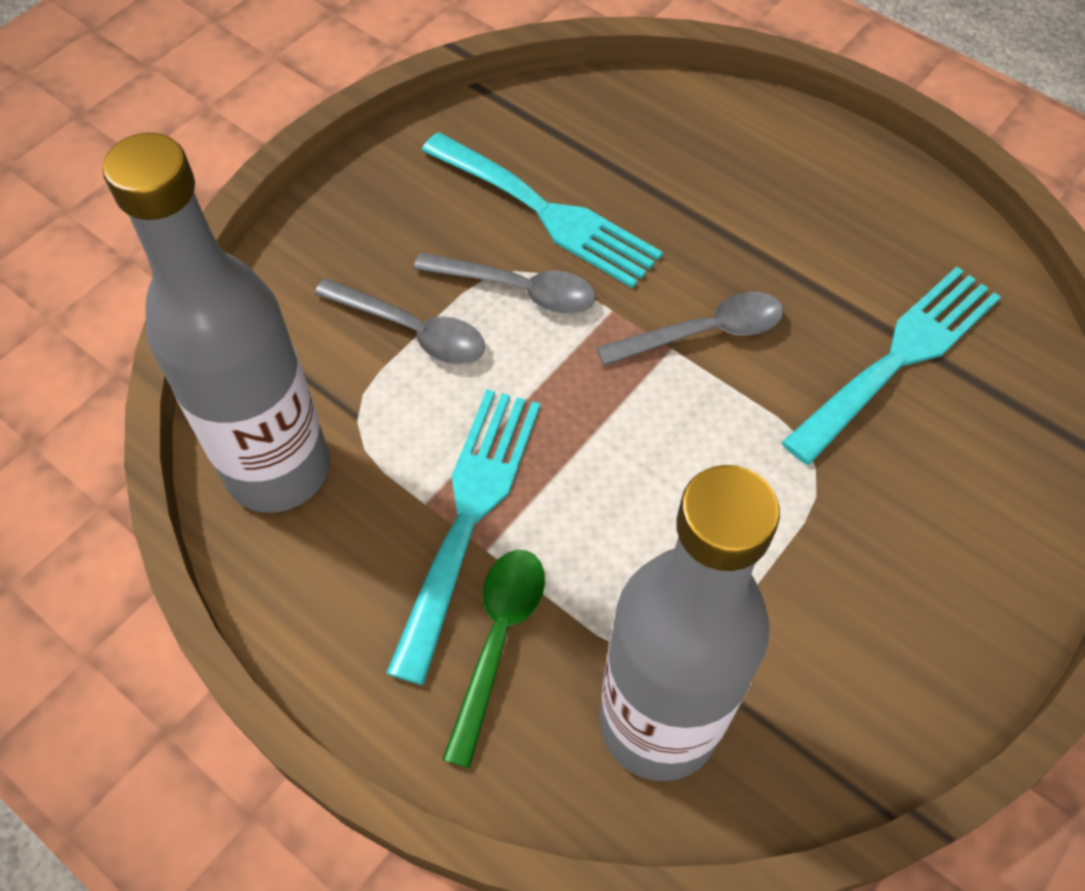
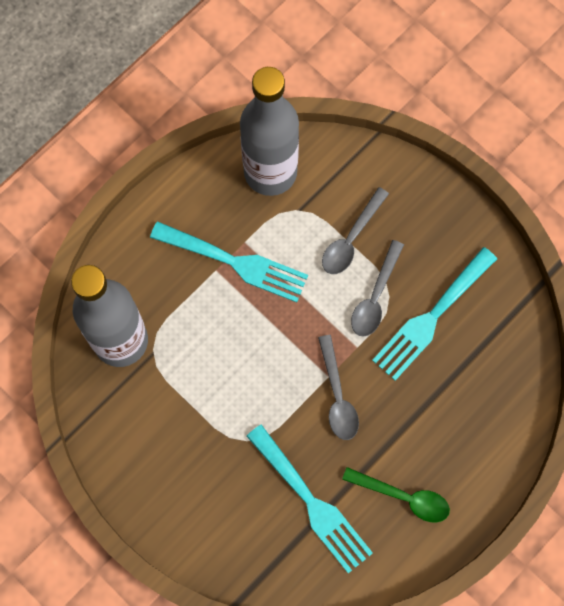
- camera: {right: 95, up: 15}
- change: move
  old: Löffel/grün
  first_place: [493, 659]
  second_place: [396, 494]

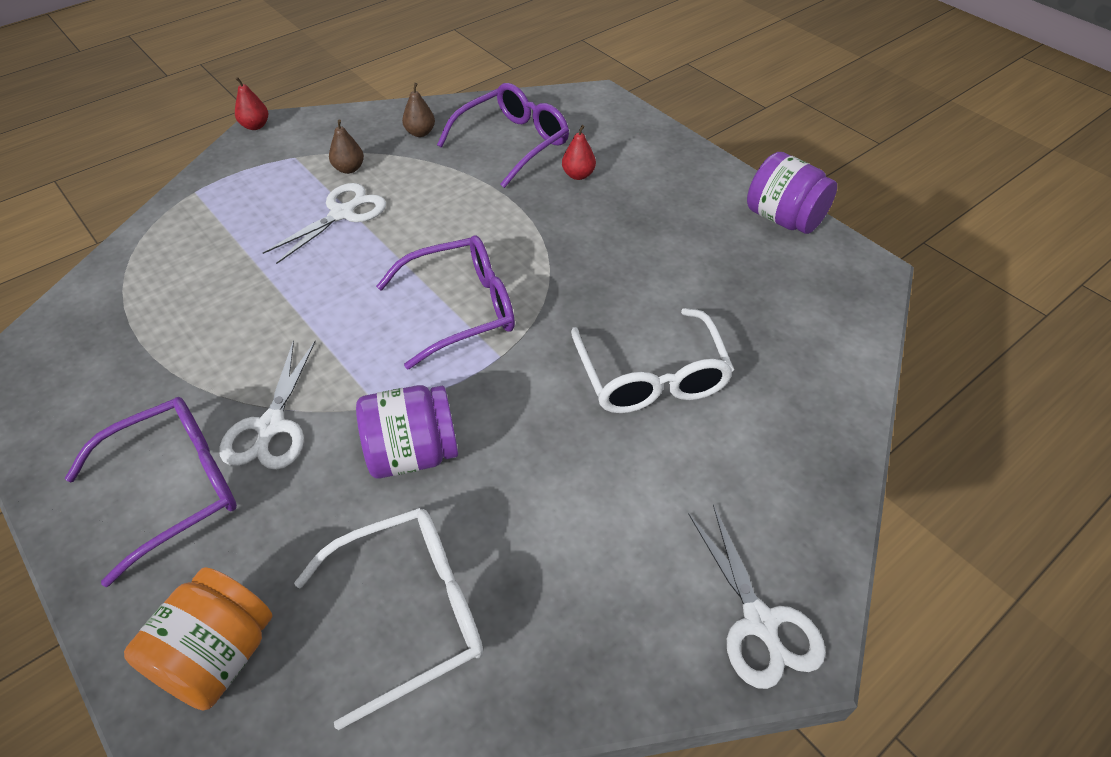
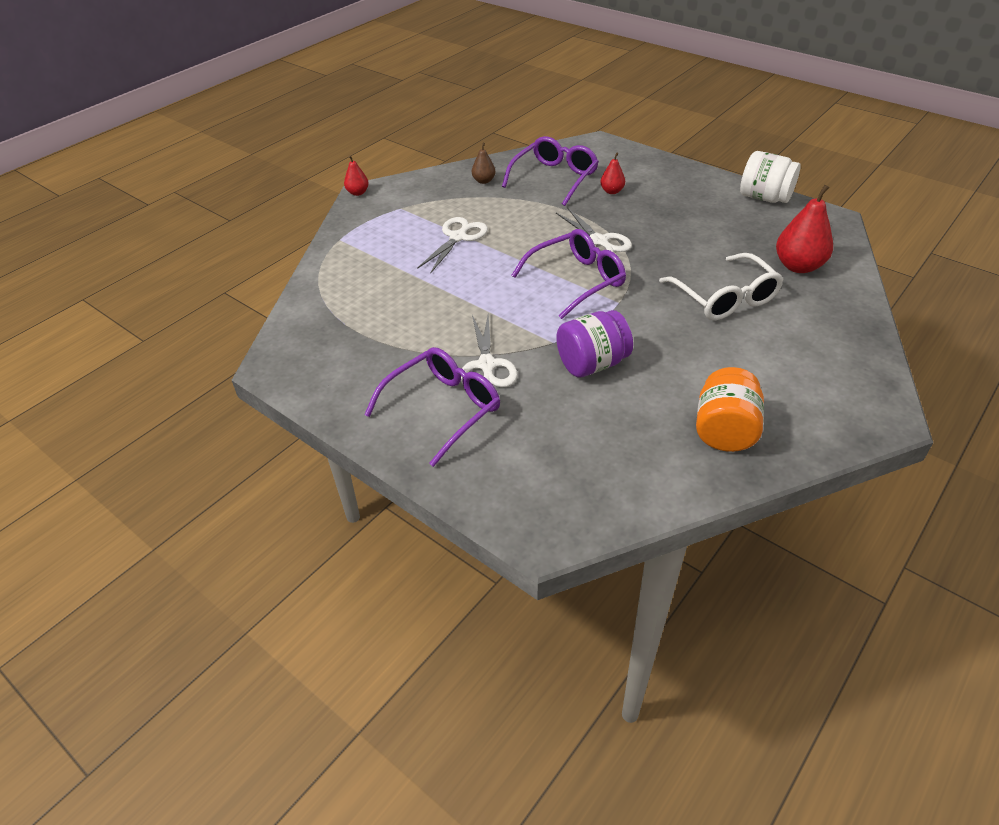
- camera: {right: -10, up: -5}
- change: delete
  old: Brille/weiß
  first_place: [388, 619]
- change: delete
  old: Birne/braun
  first_place: [346, 146]
- change: insert
  new: Birne/rot
  second_place: [804, 229]
- change: move
  old: Einmachglas/orange
  first_place: [198, 639]
  second_place: [730, 409]
- change: move
  old: Schere/weiß
  first_place: [757, 596]
  second_place: [594, 233]
- change: recolor
  old: Einmachglas/lila
  new: Einmachglas/weiß
  first_place: [792, 193]
  second_place: [770, 177]

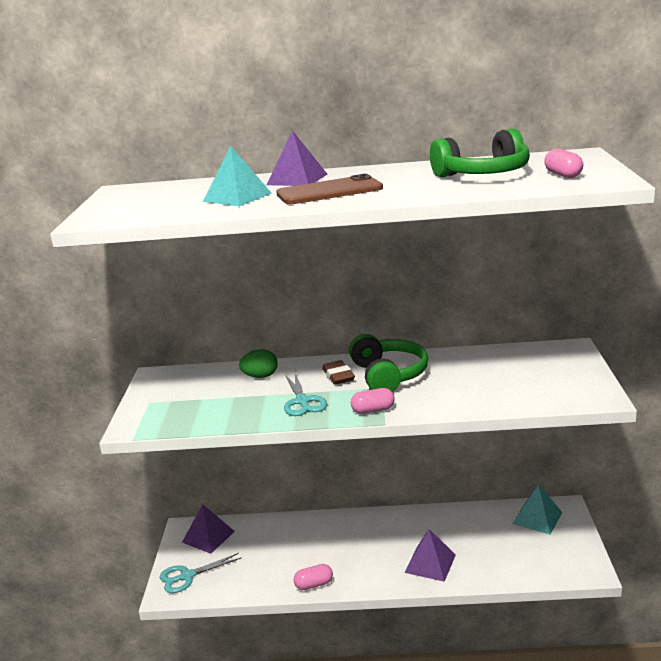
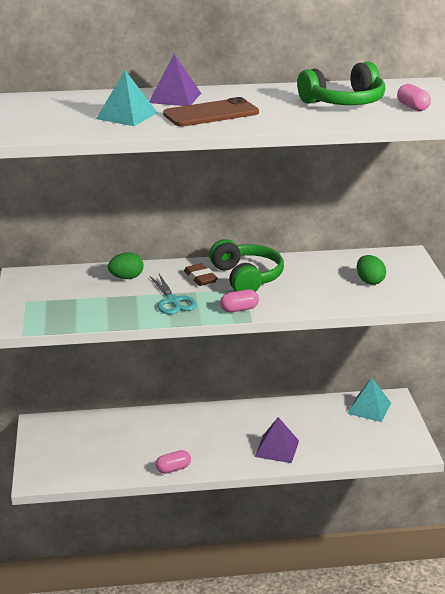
- camera: {right: -10, up: 5}
- change: delete
  old: Schere/türkis
  first_place: [201, 573]
- change: delete
  old: Pyramide/lila
  first_place: [208, 529]
- change: insert
  new: Ei/grün
  second_place: [371, 270]

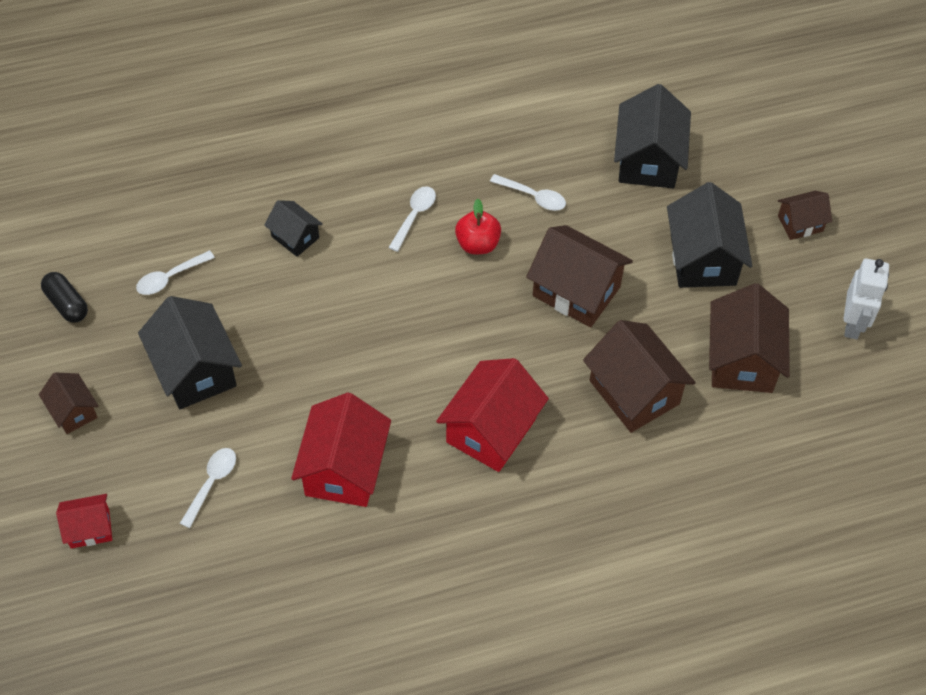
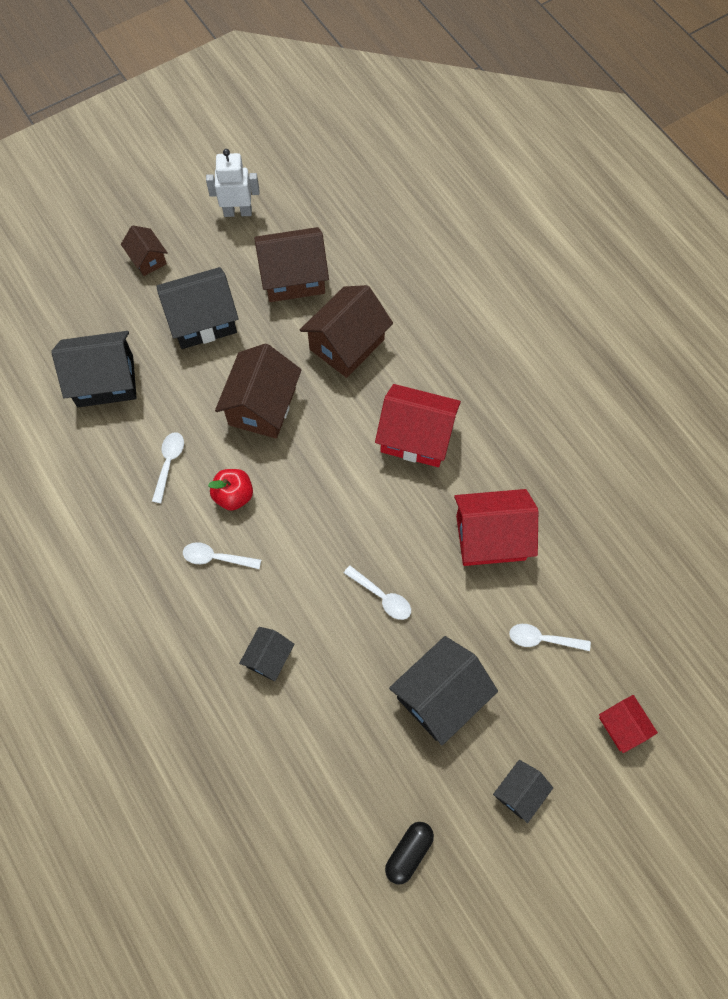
- camera: {right: -105, up: 10}
- change: move
  old: Löffel/weiß
  first_place: [175, 272]
  second_place: [377, 592]
- change: recolor
  old: Haus/braun
  new: Haus/schwarz
  first_place: [69, 403]
  second_place: [523, 791]

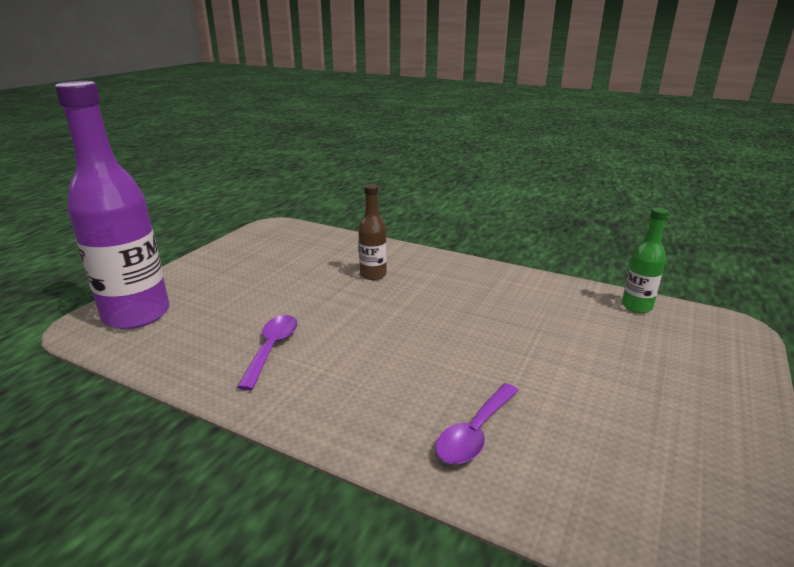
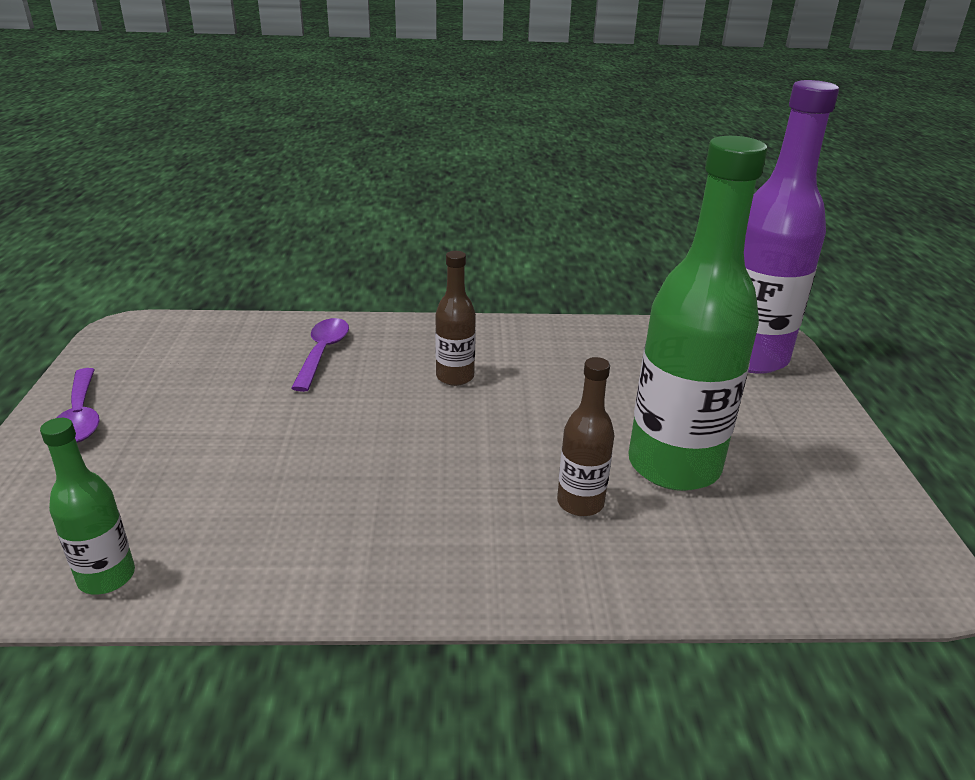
- camera: {right: 150, up: 5}
- change: insert
  new: Flasche/braun
  second_place: [455, 318]
- change: insert
  new: Flasche/grün
  second_place: [698, 313]
- change: move
  old: Löffel/lila
  first_place: [267, 352]
  second_place: [78, 405]

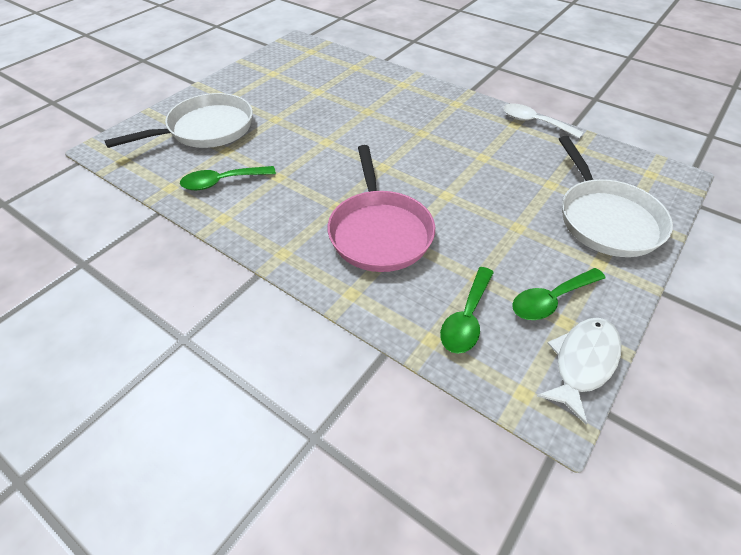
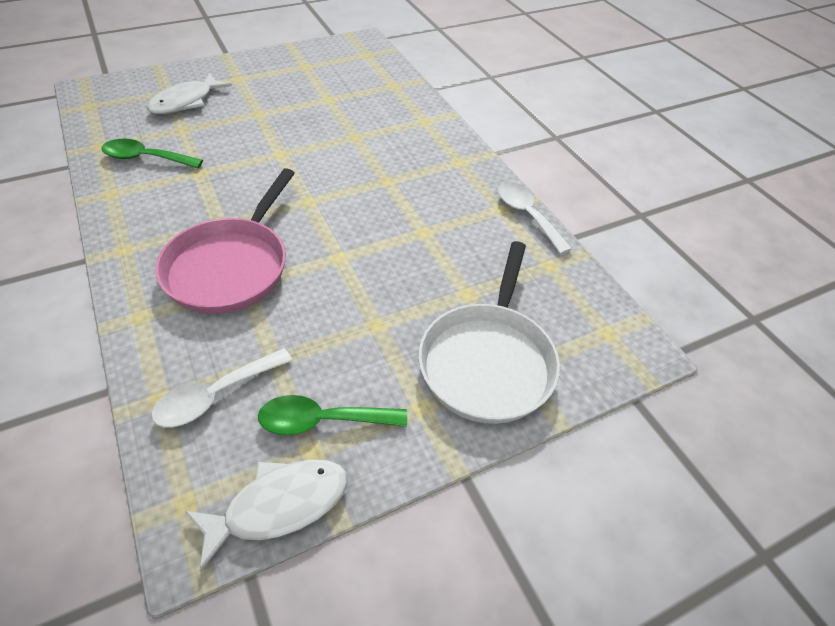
- camera: {right: 25, up: 0}
- change: replace
  old: Pfanne/weiß
  new: Fisch/weiß
  first_place: [178, 120]
  second_place: [189, 93]
- change: recolor
  old: Löffel/grün
  new: Löffel/weiß
  first_place: [467, 310]
  second_place: [222, 387]

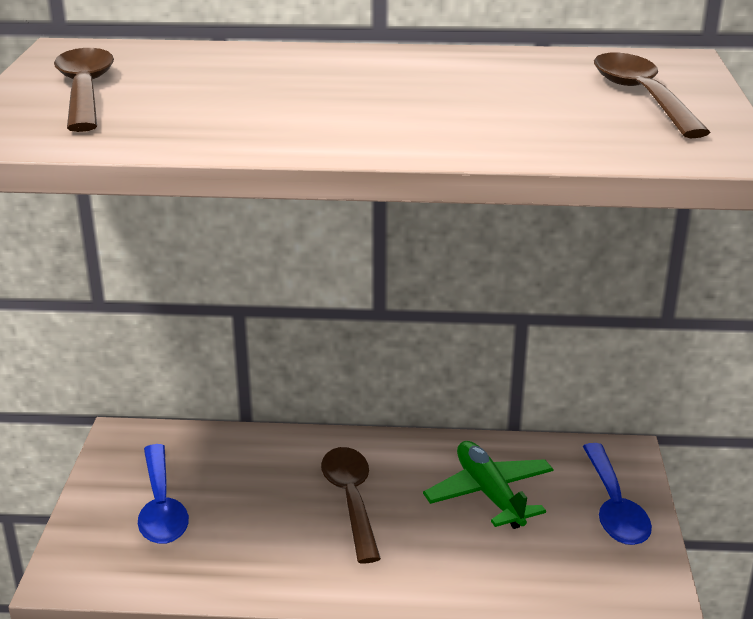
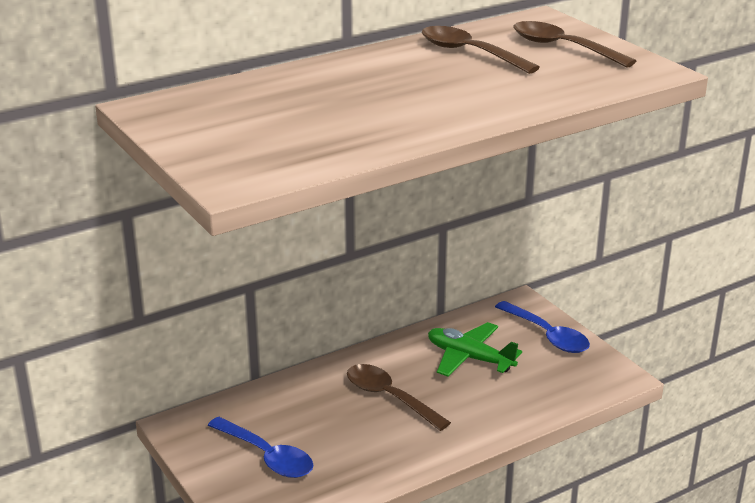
- camera: {right: -35, up: 0}
- change: move
  old: Löffel/braun
  first_place: [84, 90]
  second_place: [481, 50]

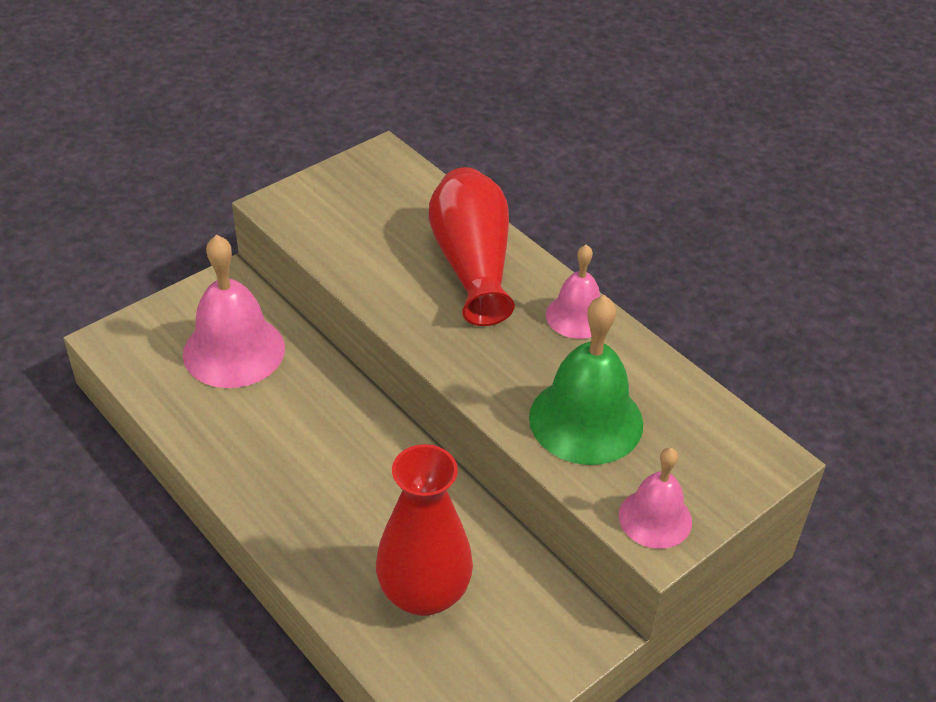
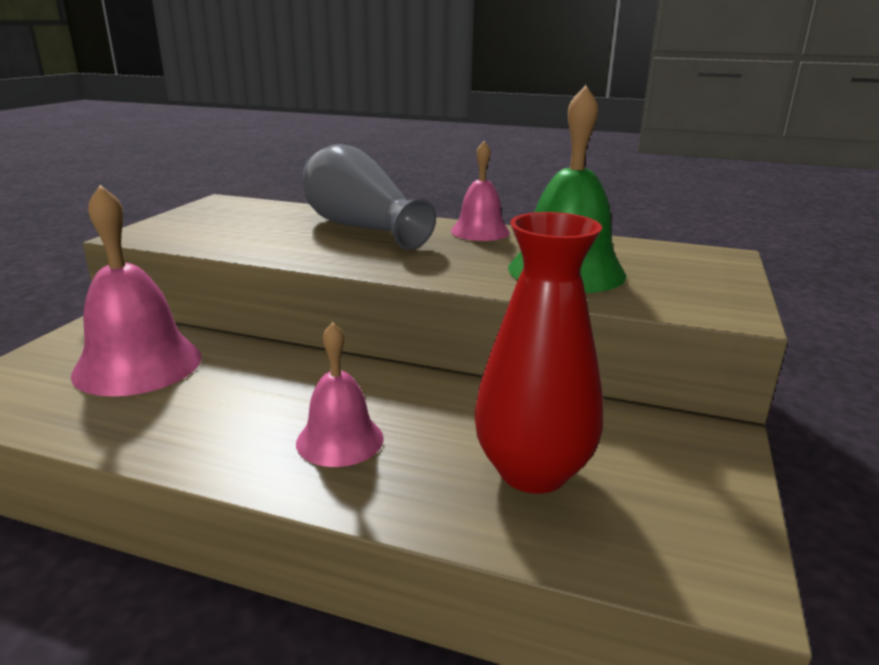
- camera: {right: -30, up: -20}
- change: move
  old: Glocke/rosa
  first_place: [655, 498]
  second_place: [340, 394]
- change: recolor
  old: Vase/rot
  new: Vase/grau
  first_place: [472, 246]
  second_place: [369, 197]

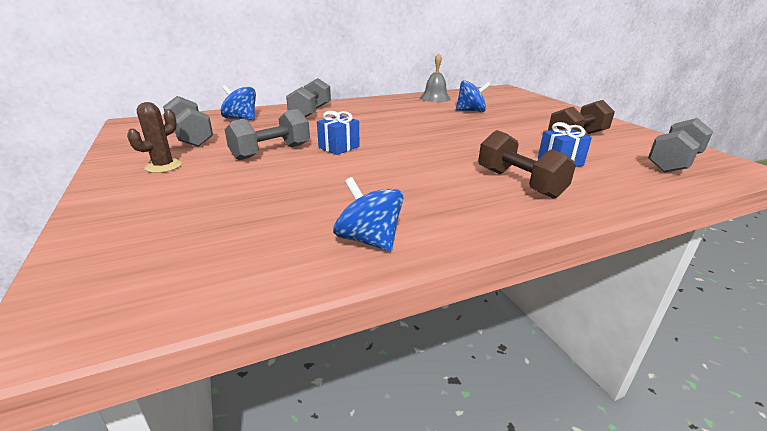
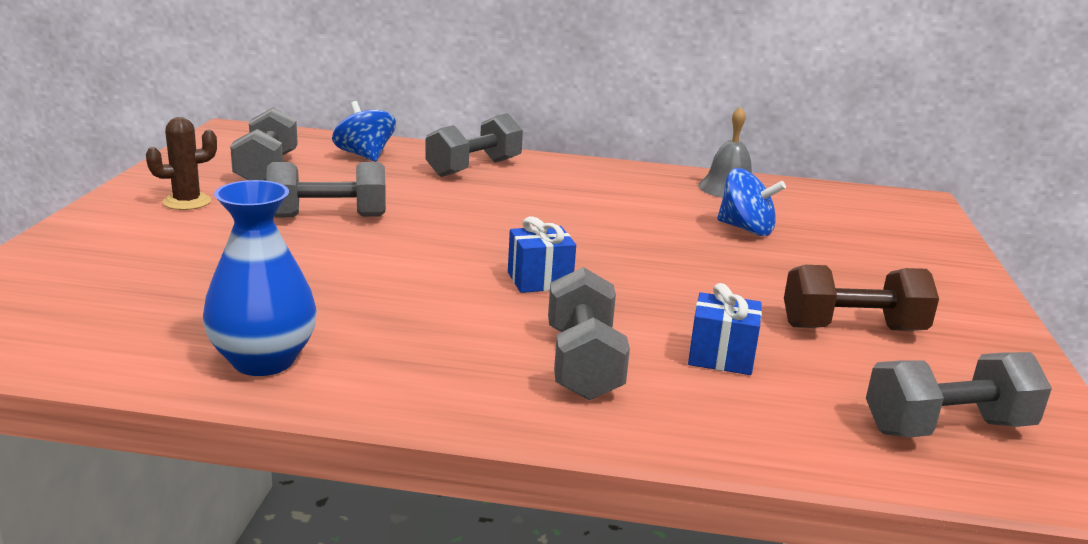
- camera: {right: 30, up: -5}
- change: move
  old: Geschenk/blau
  first_place: [338, 133]
  second_place: [542, 254]
- change: replace
  old: Kreisel/blau
  new: Vase/blau
  first_place: [368, 214]
  second_place: [260, 278]
- change: recolor
  old: Hantel/braun
  new: Hantel/grau
  first_place: [527, 164]
  second_place: [589, 333]

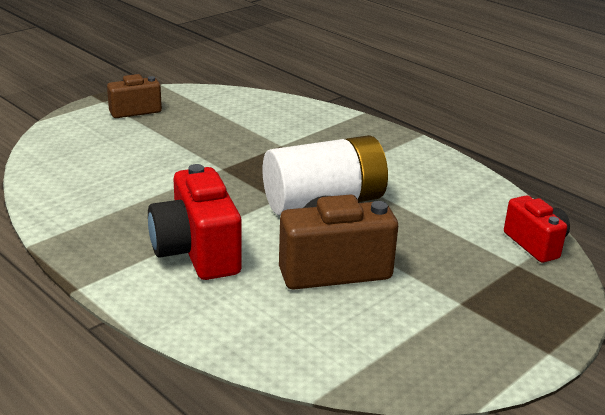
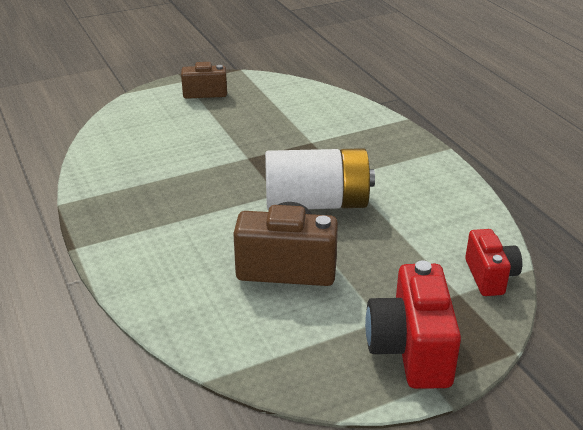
- camera: {right: 20, up: 5}
- change: move
  old: Kamera/rot
  first_place: [194, 222]
  second_place: [413, 324]

